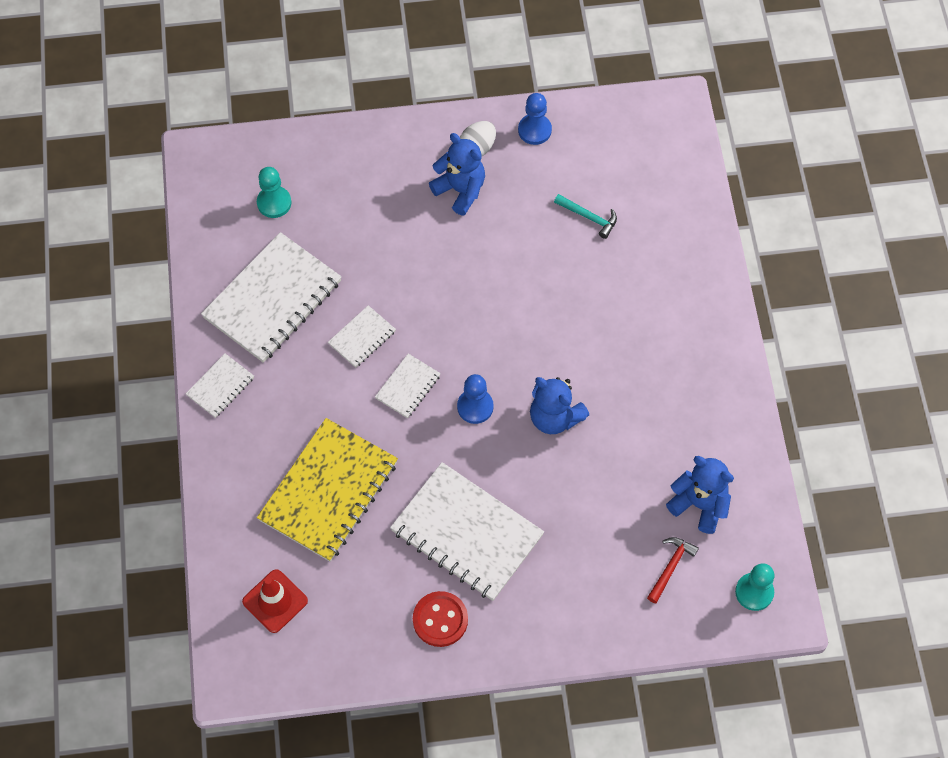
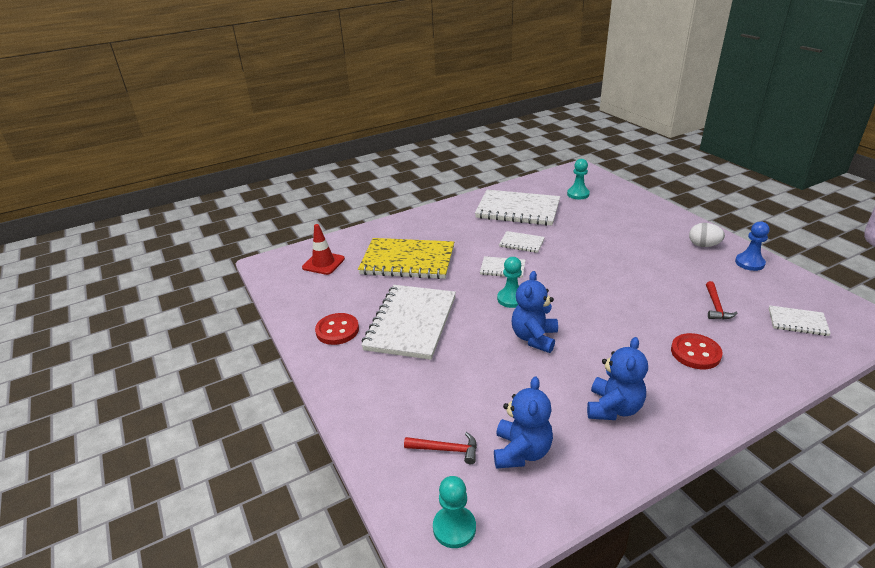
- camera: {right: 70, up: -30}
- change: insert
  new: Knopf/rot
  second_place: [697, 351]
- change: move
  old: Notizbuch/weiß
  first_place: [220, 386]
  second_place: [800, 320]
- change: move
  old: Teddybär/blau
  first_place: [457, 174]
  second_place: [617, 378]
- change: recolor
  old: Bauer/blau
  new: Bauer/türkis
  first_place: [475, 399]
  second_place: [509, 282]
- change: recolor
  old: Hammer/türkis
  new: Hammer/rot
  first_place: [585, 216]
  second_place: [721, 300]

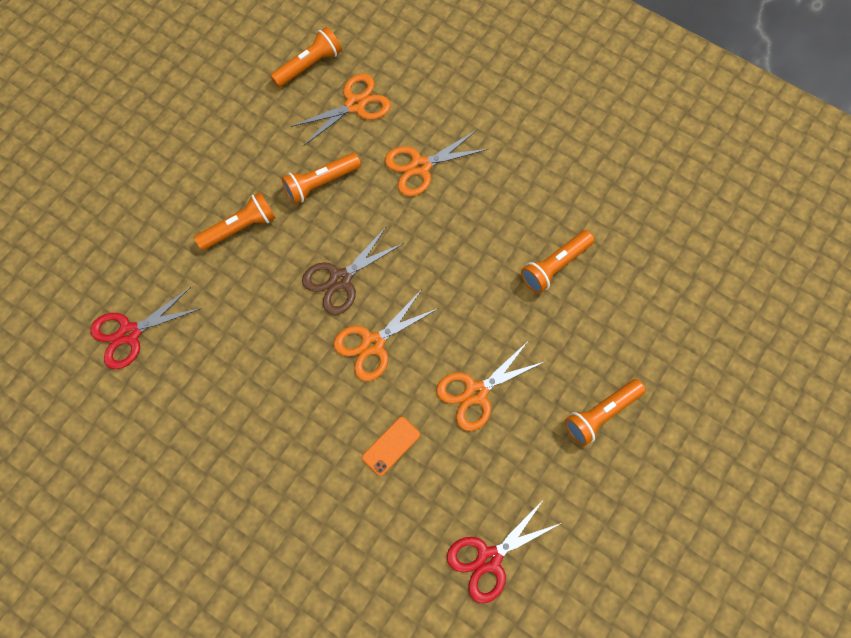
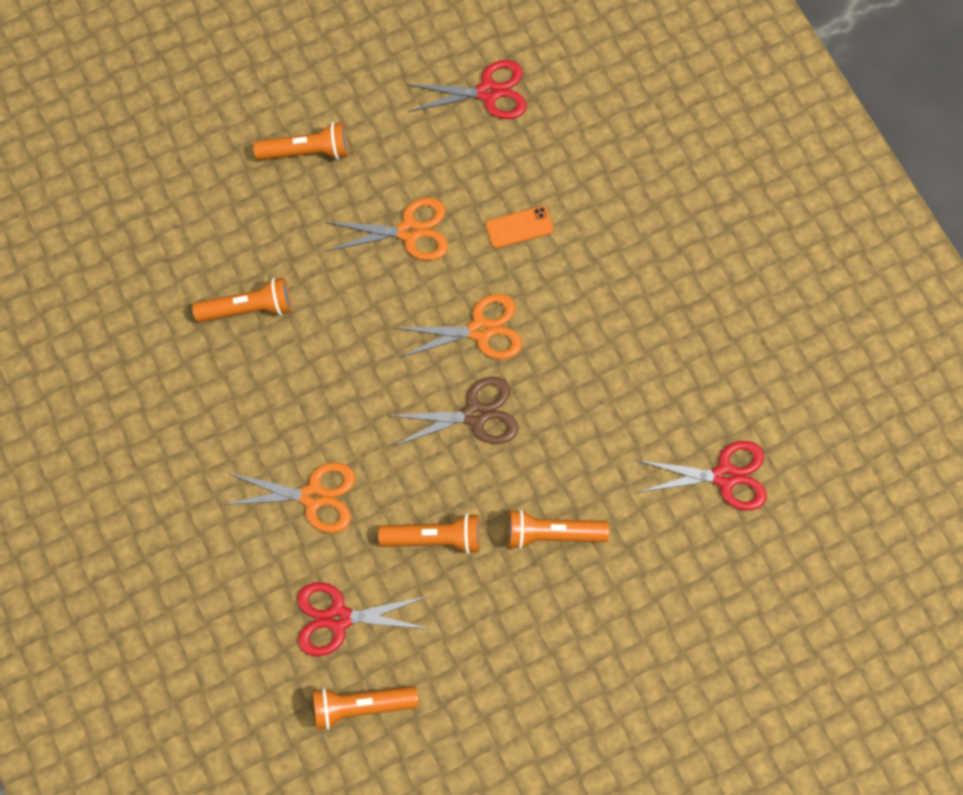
- camera: {right: -150, up: 0}
- change: recolor
  old: Schere/orange
  new: Schere/rot
  first_place: [341, 109]
  second_place: [363, 619]

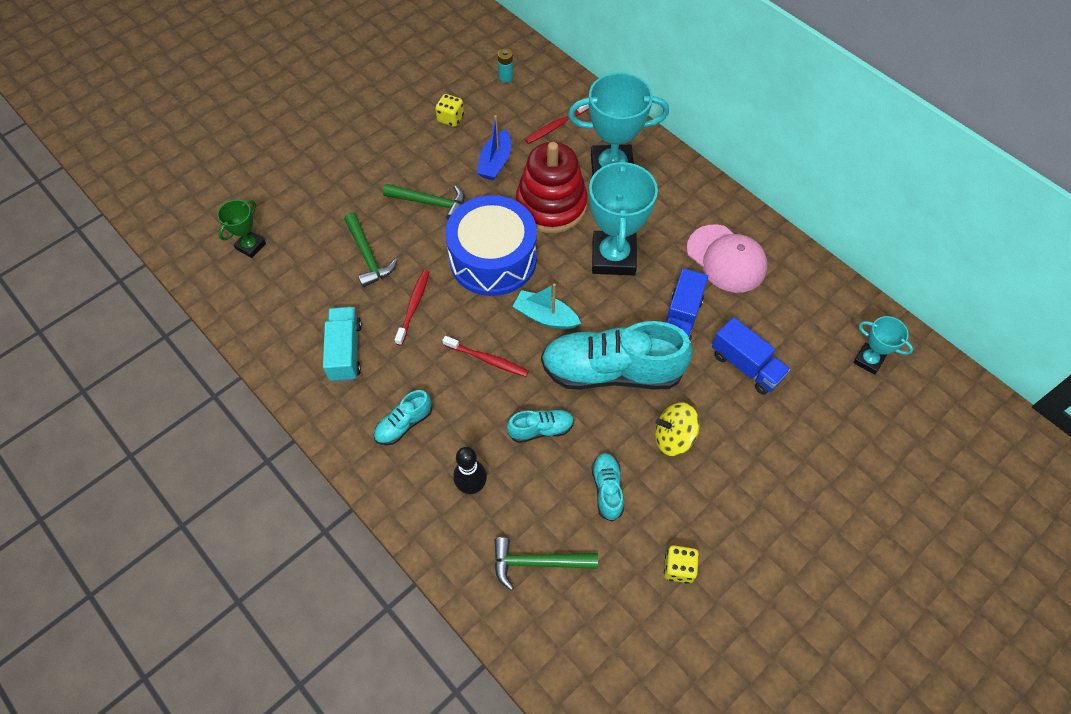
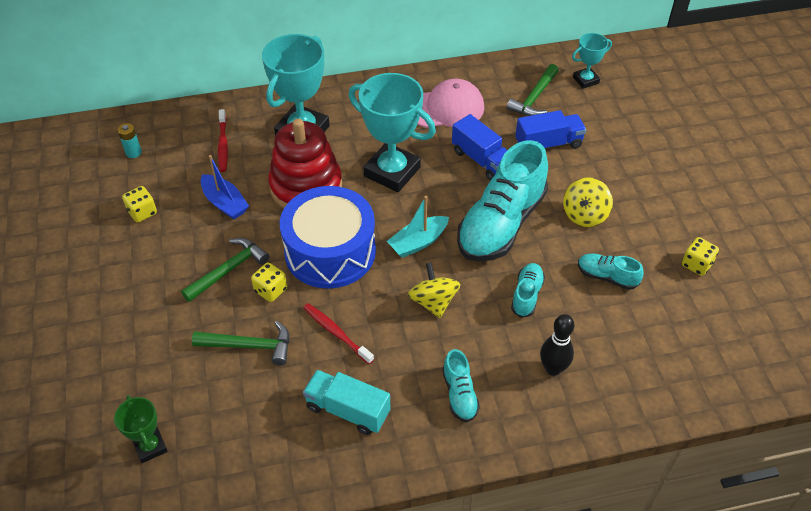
- camera: {right: -60, up: -10}
- change: insert
  new: Spielwürfel/gelb
  second_place: [269, 282]
- change: move
  old: Hammer/grün
  first_place: [546, 563]
  second_place: [533, 90]
- change: replace
  old: Zahnbürste/rot
  new: Kreisel/gelb
  first_place: [485, 356]
  second_place: [434, 290]

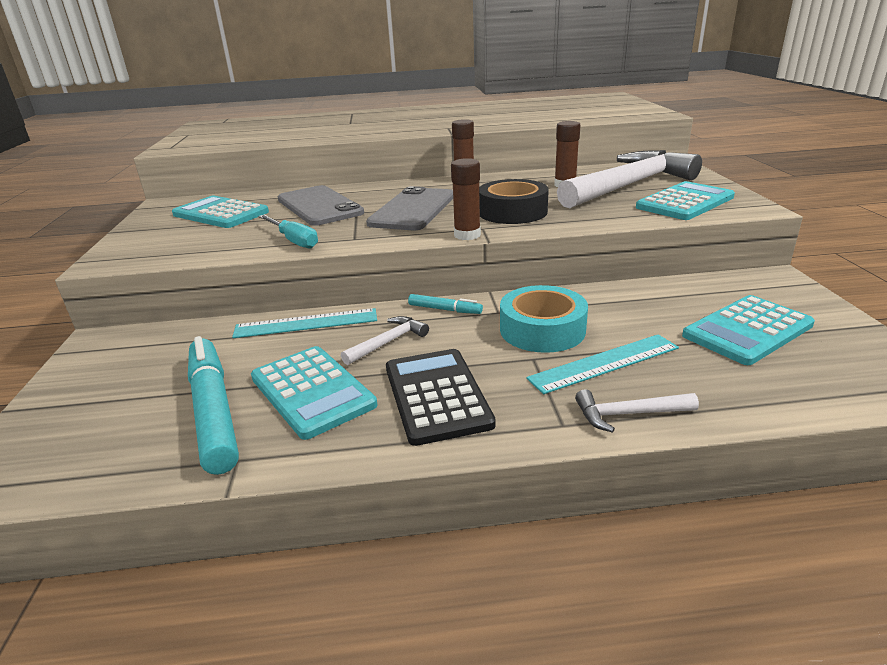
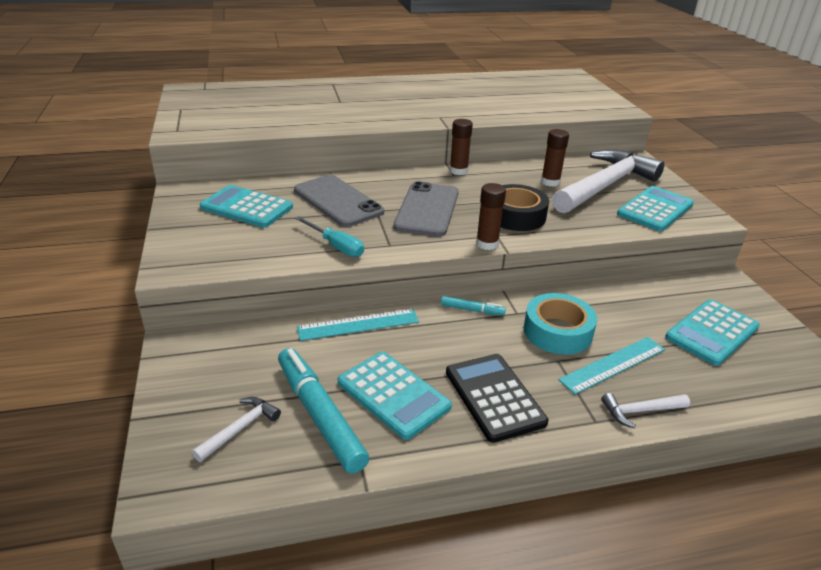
- camera: {right: -10, up: 5}
- change: move
  old: Hammer/weiß
  first_place: [385, 340]
  second_place: [236, 429]

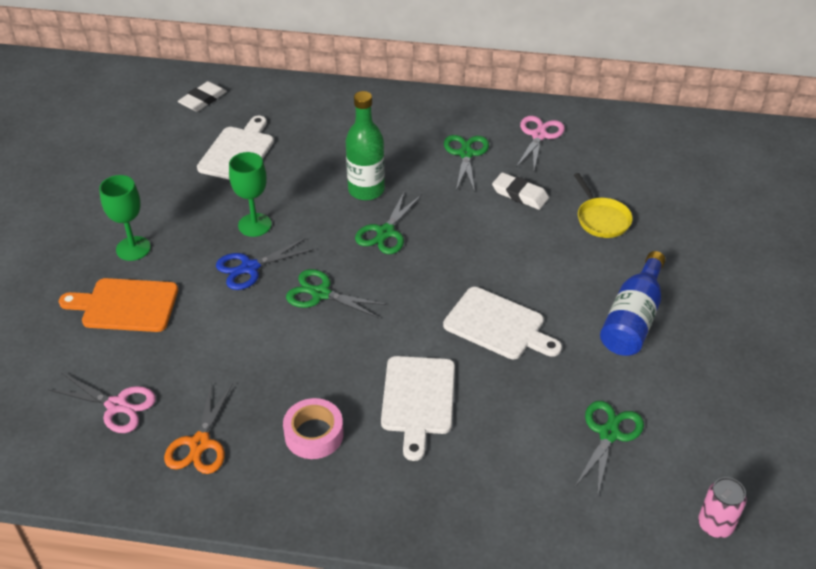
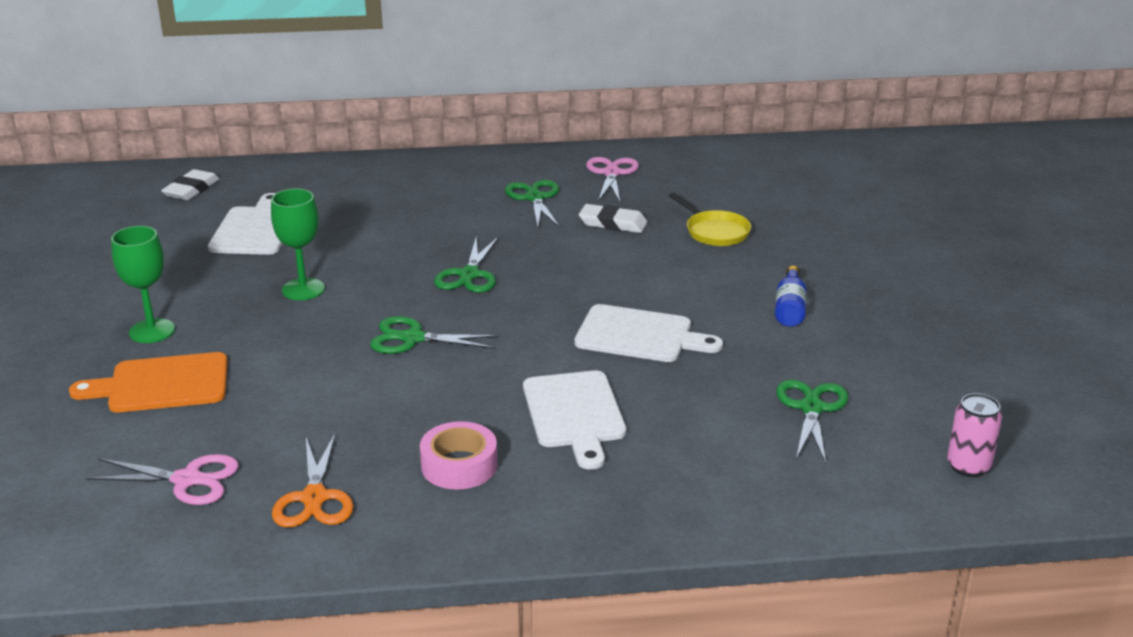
- camera: {right: -15, up: -15}
- change: delete
  old: Schere/blau
  first_place: [265, 264]
- change: delete
  old: Flasche/grün
  first_place: [365, 145]
- change: resize
  old: Flasche/blau
  first_place: [633, 303]
  second_place: [791, 296]
  factor: 0.6

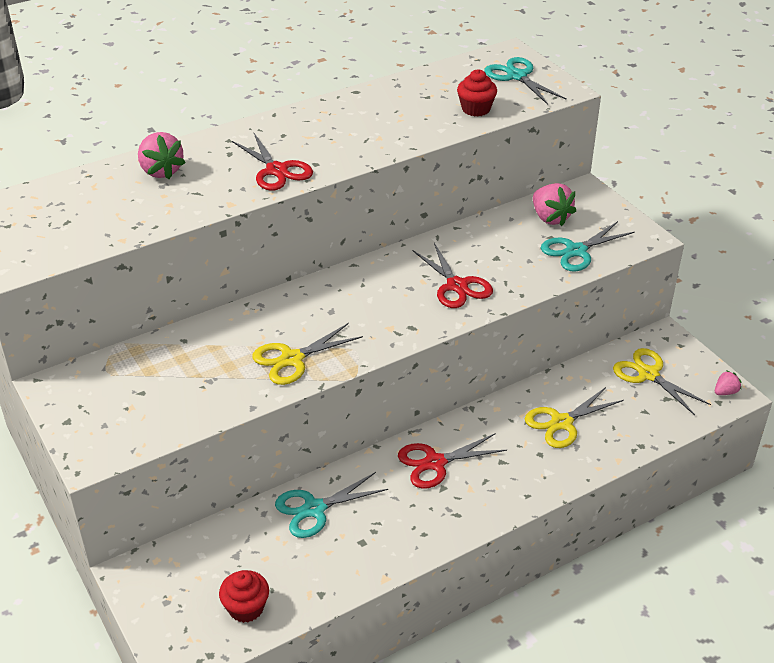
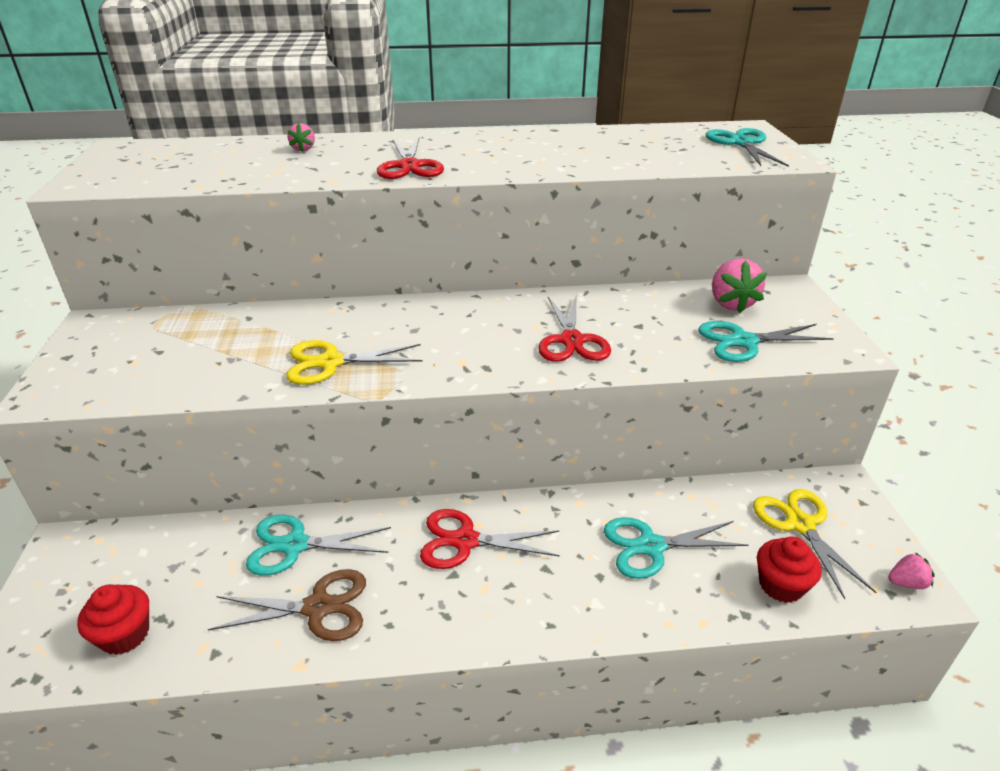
- camera: {right: 25, up: -5}
- change: insert
  new: Schere/braun
  second_place: [287, 605]
- change: move
  old: Muffin/rot
  first_place: [477, 93]
  second_place: [789, 569]
- change: recolor
  old: Schere/gelb
  new: Schere/türkis
  first_place: [574, 417]
  second_place: [676, 548]
- change: resize
  old: Erdbeere/rosa
  first_place: [162, 155]
  second_place: [301, 137]
  factor: 0.54

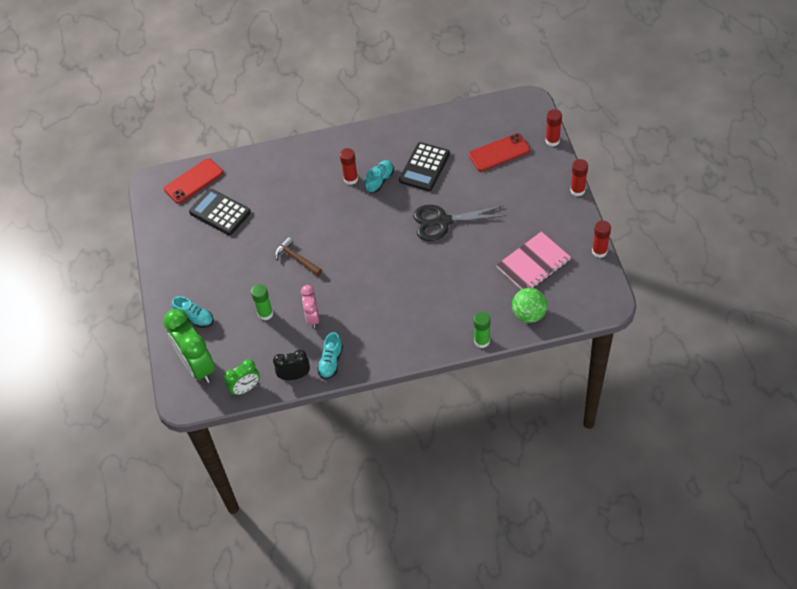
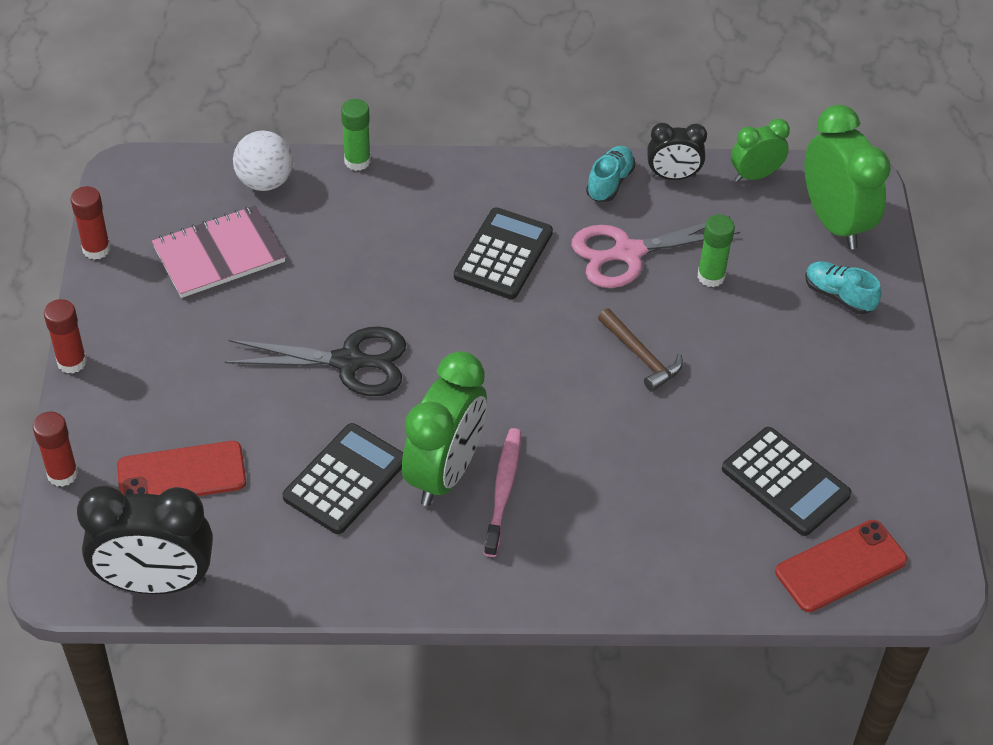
- camera: {right: -175, up: -5}
- change: insert
  new: Wecker/schwarz
  second_place: [145, 540]
- change: insert
  new: Taschenrechner/schwarz
  second_place: [503, 253]
- change: replace
  old: Wecker/rosa
  new: Schere/rosa
  first_place: [310, 306]
  second_place: [655, 252]
- change: replace
  old: Klebestift/rot
  new: Zahnbürste/rosa
  first_place: [349, 166]
  second_place: [502, 492]
- change: replace
  old: Schuh/türkis
  new: Wecker/grün
  first_place: [379, 176]
  second_place: [444, 428]
- change: recolor
  old: Ball/grün
  new: Ball/weiß
  first_place: [529, 305]
  second_place: [263, 161]

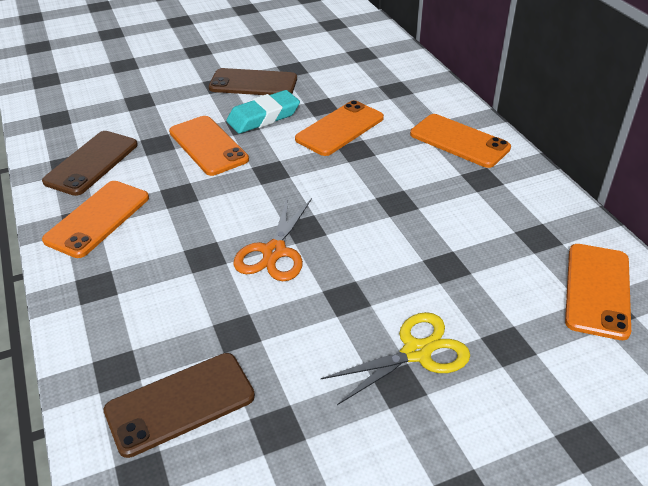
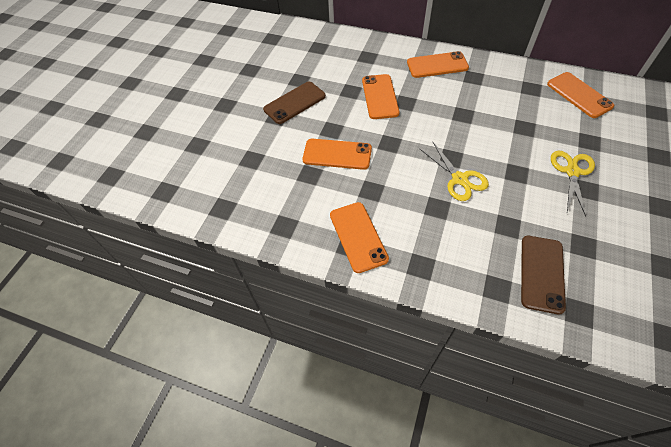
- camera: {right: -45, up: 15}
- change: delete
  old: Handy/braun
  first_place: [90, 163]
- change: delete
  old: Radiergummi/türkis
  first_place: [263, 112]
- change: recolor
  old: Schere/orange
  new: Schere/gelb
  first_place: [273, 238]
  second_place: [454, 171]

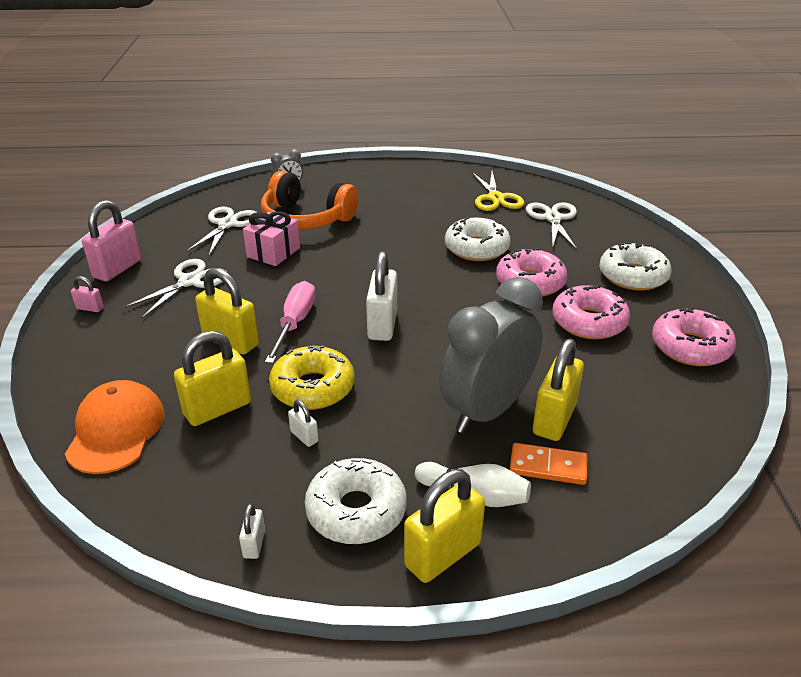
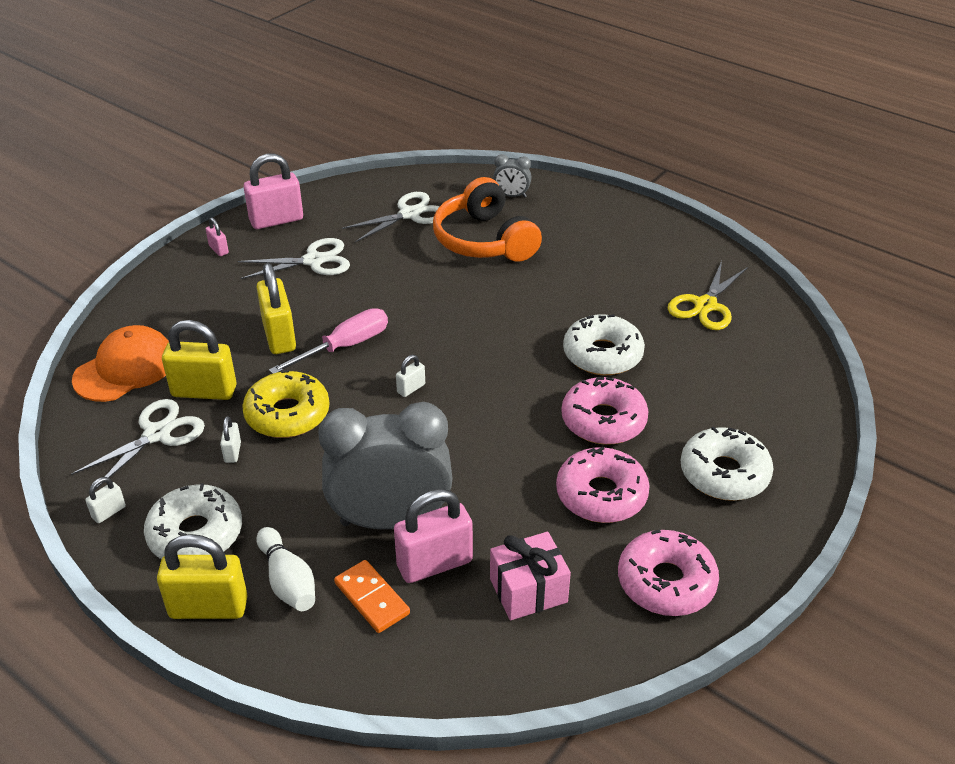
- camera: {right: 40, up: 5}
- change: move
  old: Geschenk/rosa
  first_place: [271, 238]
  second_place: [530, 576]
- change: move
  old: Schere/weiß
  first_place: [551, 226]
  second_place: [138, 444]
- change: recolor
  old: Vorhängeschloss/gelb
  new: Vorhängeschloss/rosa
  first_place: [558, 390]
  second_place: [433, 536]
- change: resize
  old: Vorhängeschloss/weiß
  first_place: [381, 296]
  second_place: [410, 376]
  factor: 0.47

